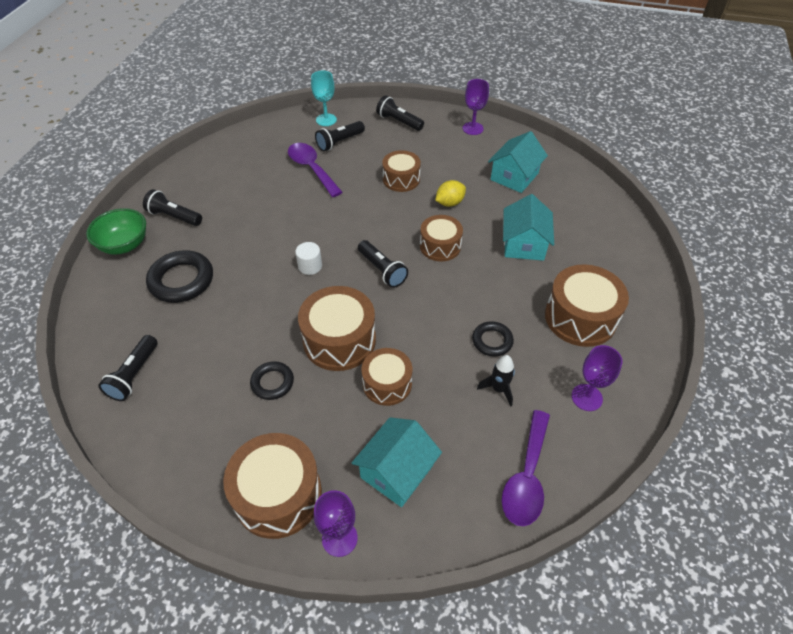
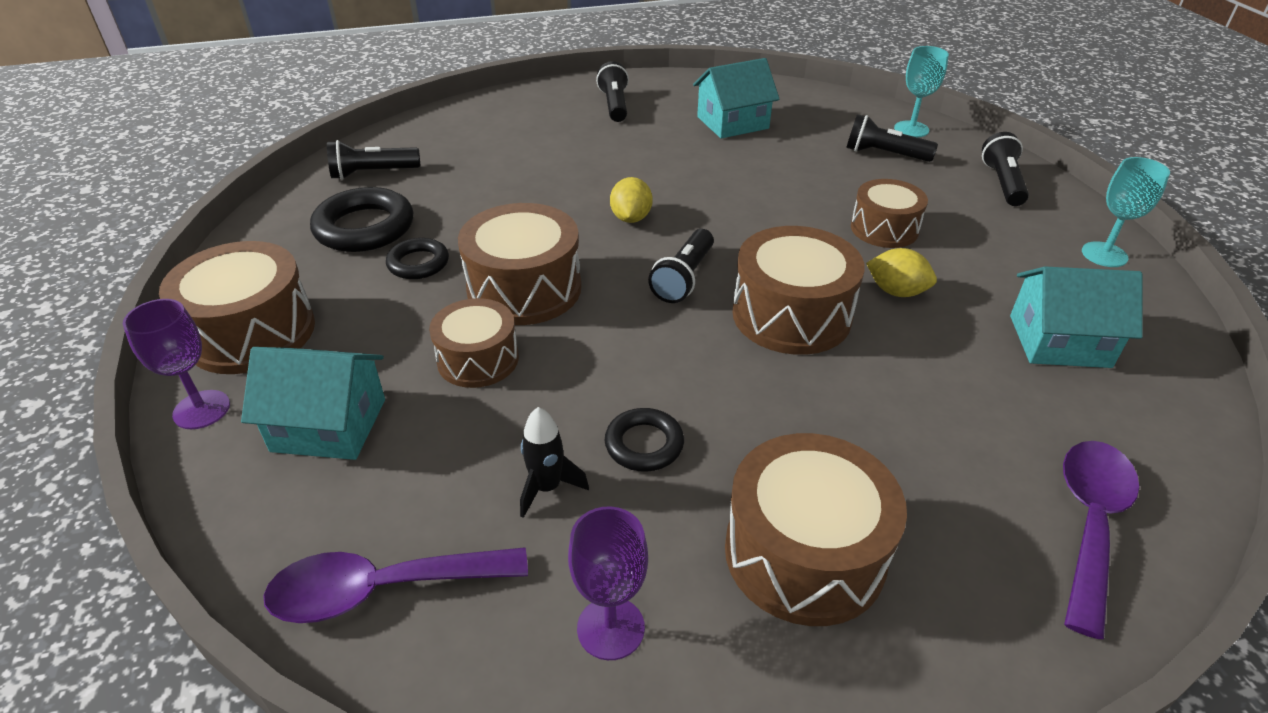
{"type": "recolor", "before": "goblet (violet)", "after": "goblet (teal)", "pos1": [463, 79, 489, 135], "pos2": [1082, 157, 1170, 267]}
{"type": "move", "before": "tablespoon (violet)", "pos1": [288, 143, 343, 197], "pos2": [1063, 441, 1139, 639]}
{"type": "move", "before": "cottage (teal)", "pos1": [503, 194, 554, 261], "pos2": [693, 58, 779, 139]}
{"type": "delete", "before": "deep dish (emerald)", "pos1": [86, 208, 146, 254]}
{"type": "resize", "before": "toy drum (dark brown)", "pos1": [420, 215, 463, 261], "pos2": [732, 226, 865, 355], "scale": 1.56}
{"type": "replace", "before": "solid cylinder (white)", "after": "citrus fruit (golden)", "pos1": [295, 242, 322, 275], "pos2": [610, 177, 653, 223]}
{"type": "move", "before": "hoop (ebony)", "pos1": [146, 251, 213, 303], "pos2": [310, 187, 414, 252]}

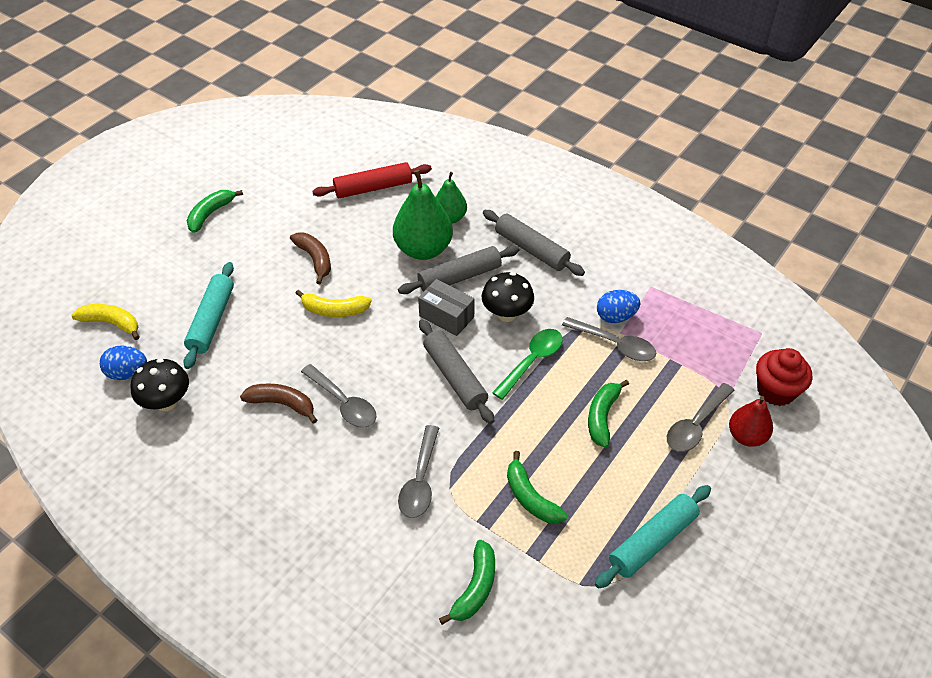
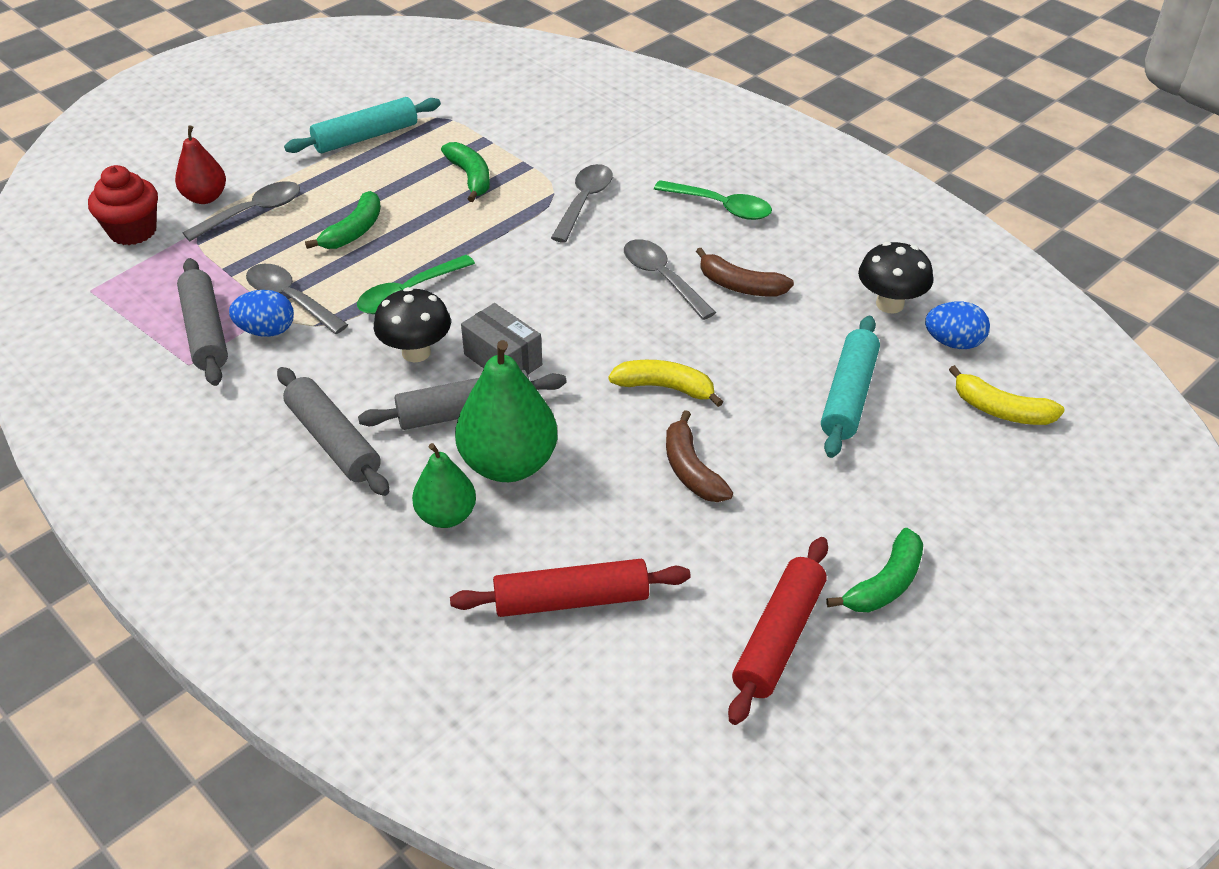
{"type": "move", "before": "rolling pin (ash-grey)", "pos1": [419, 320, 494, 424], "pos2": [177, 258, 228, 386]}
{"type": "delete", "before": "banana (emerald)", "pos1": [439, 540, 495, 625]}
{"type": "insert", "after": "tablespoon (emerald)", "pos2": [654, 180, 772, 220]}
{"type": "insert", "after": "rolling pin (crimson)", "pos2": [728, 537, 828, 725]}

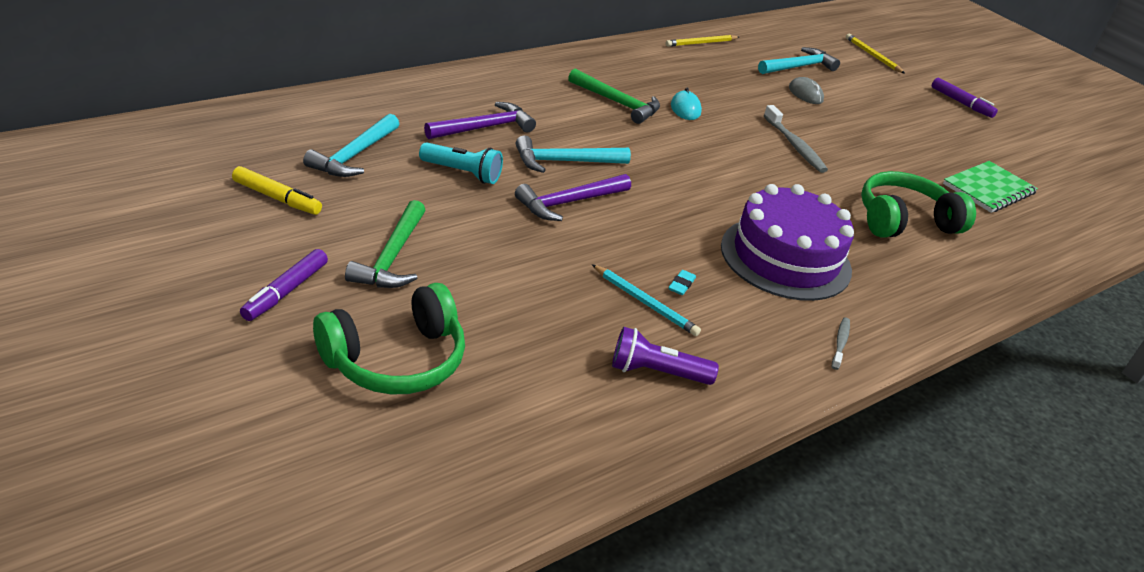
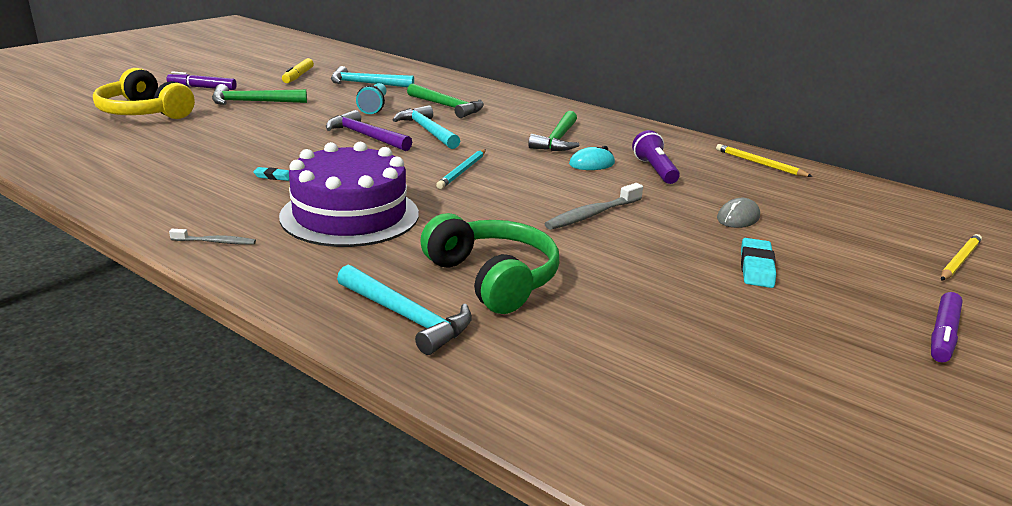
{"type": "move", "before": "claw hammer (teal)", "pos1": [758, 47, 840, 74], "pos2": [337, 265, 472, 355]}
{"type": "recolor", "before": "claw hammer (violet)", "after": "claw hammer (emerald)", "pos1": [424, 102, 536, 139], "pos2": [407, 84, 484, 118]}
{"type": "delete", "before": "notepad (emerald)", "pos1": [943, 161, 1038, 213]}
{"type": "move", "before": "lead pencil (teal)", "pos1": [592, 264, 701, 336], "pos2": [436, 149, 486, 189]}
{"type": "recolor", "before": "over-ear headphones (emerald)", "after": "over-ear headphones (golden)", "pos1": [313, 283, 465, 395], "pos2": [93, 68, 195, 119]}
{"type": "move", "before": "torch (violet)", "pos1": [612, 327, 719, 385], "pos2": [632, 130, 680, 184]}
{"type": "insert", "after": "gum eraser (teal)", "pos2": [741, 238, 776, 288]}

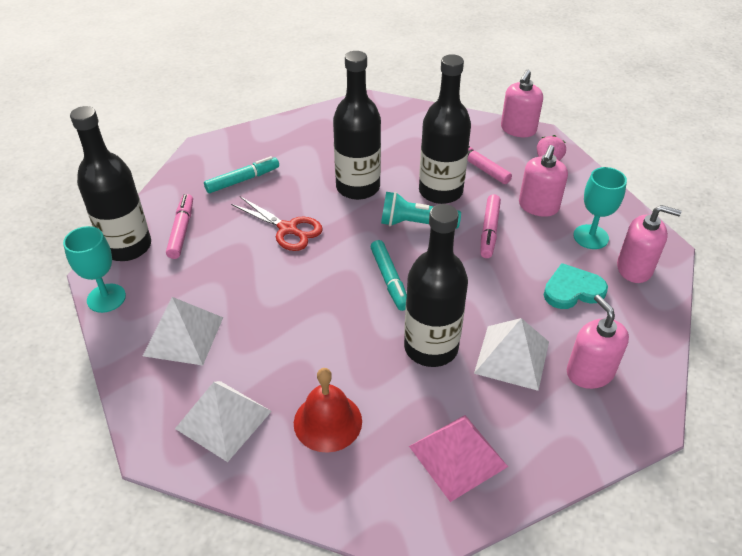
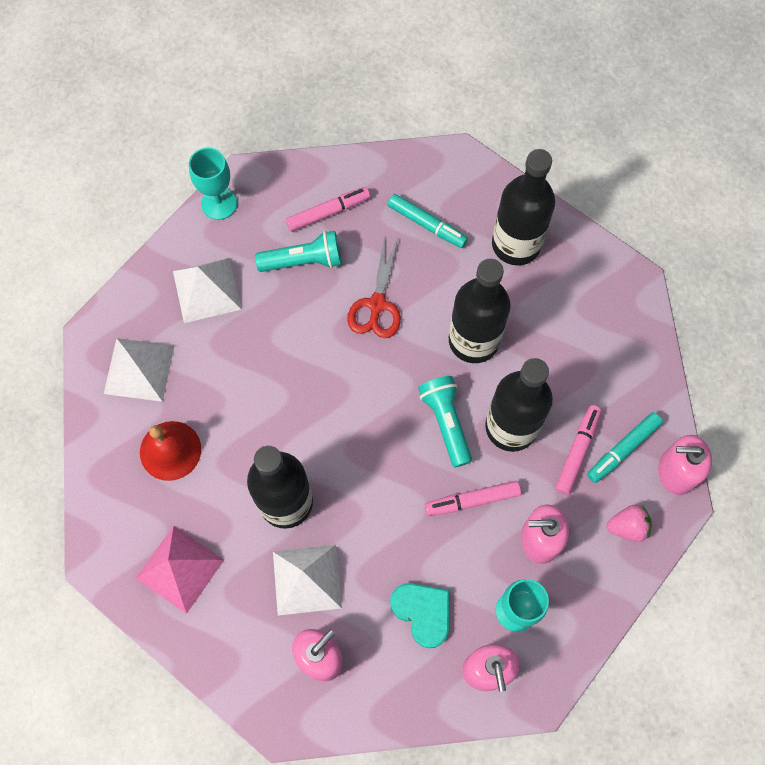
{"type": "move", "before": "flask (ebony)", "pos1": [70, 106, 151, 261], "pos2": [492, 149, 555, 265]}
{"type": "move", "before": "marker (teal)", "pos1": [371, 240, 407, 311], "pos2": [587, 412, 663, 483]}
{"type": "insert", "after": "torch (teal)", "pos2": [255, 231, 341, 272]}

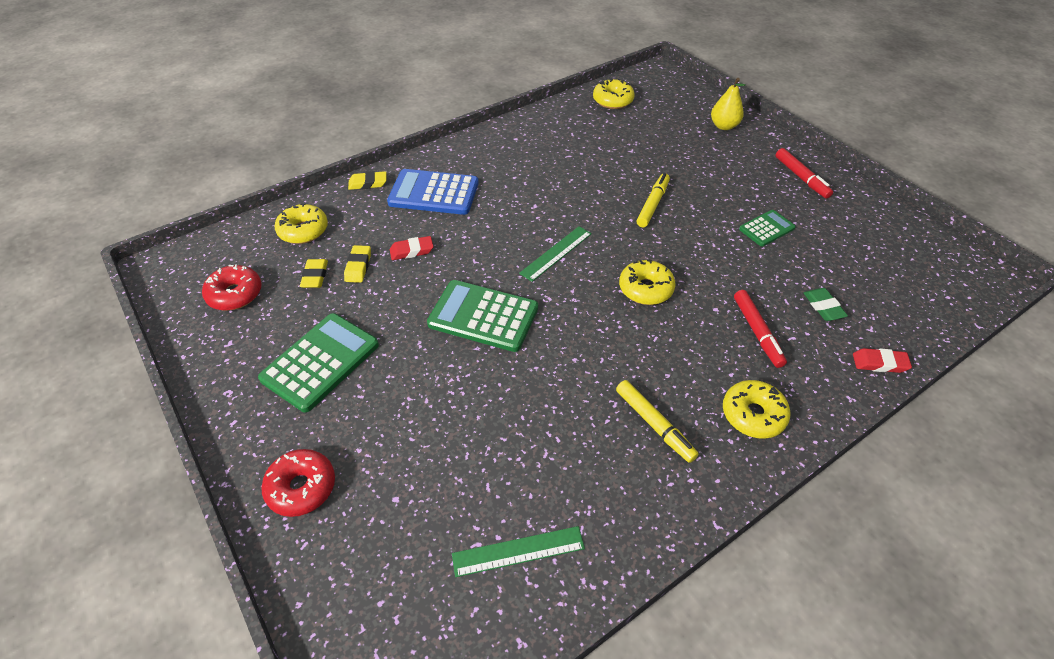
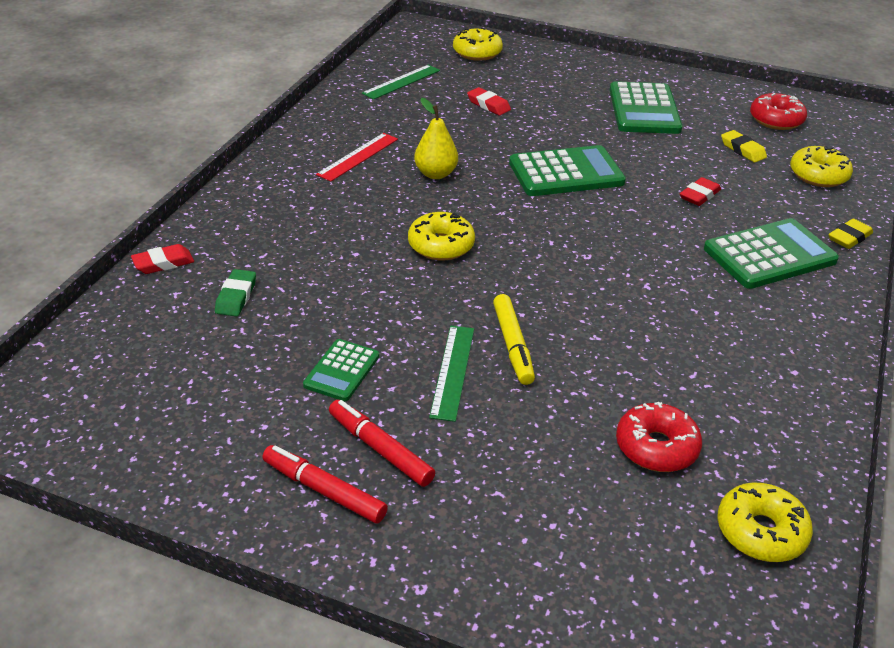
{"type": "move", "before": "toy pear (golden)", "pos1": [711, 78, 745, 130], "pos2": [414, 98, 458, 179]}
{"type": "recolor", "before": "pocket calculator (cobalt)", "after": "pocket calculator (emerald)", "pos1": [387, 169, 479, 215], "pos2": [704, 218, 839, 289]}
{"type": "move", "before": "measuring stick (emerald)", "pos1": [519, 226, 592, 282], "pos2": [429, 326, 474, 422]}
{"type": "delete", "before": "gum eraser (golden)", "pos1": [344, 245, 371, 283]}
{"type": "rotate", "before": "gum eraser (emerald)", "pos1": [804, 288, 848, 321], "pos2": [215, 269, 256, 316], "turn": 60}
{"type": "move", "before": "marker (crimson)", "pos1": [734, 290, 787, 368], "pos2": [329, 400, 435, 487]}
{"type": "replace", "before": "marker (golden)", "after": "measuring stick (crimson)", "pos1": [616, 380, 699, 463], "pos2": [316, 133, 398, 182]}
{"type": "move", "before": "donut (golden)", "pos1": [723, 380, 790, 439], "pos2": [453, 27, 503, 61]}
{"type": "move", "before": "donut (crimson)", "pos1": [261, 449, 335, 517], "pos2": [616, 402, 702, 472]}
{"type": "insert", "after": "gum eraser (crimson)", "pos2": [467, 87, 511, 115]}

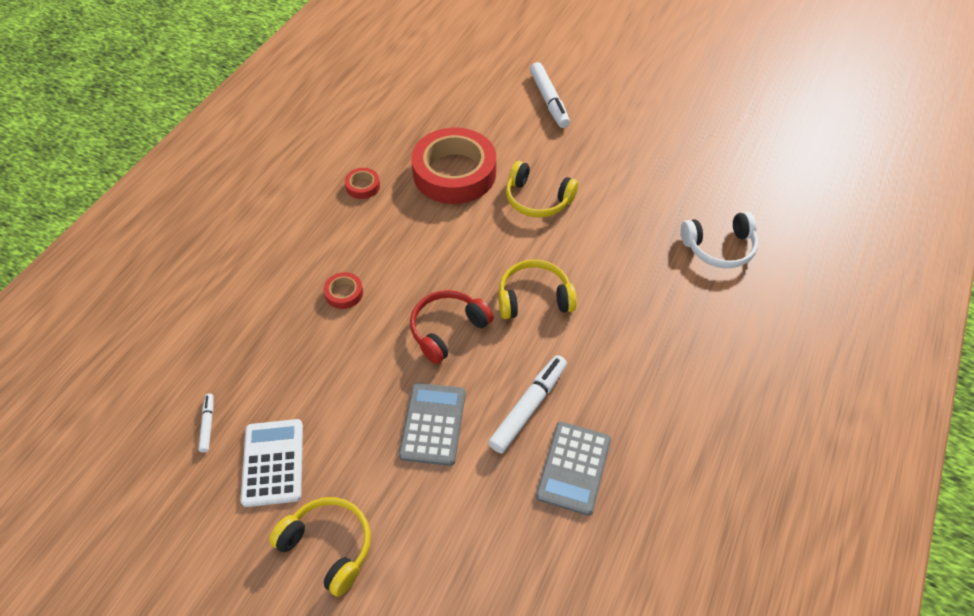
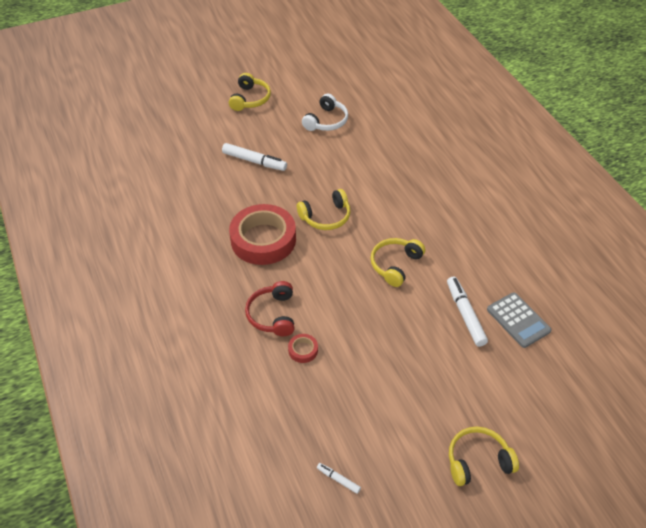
{"type": "delete", "before": "tape (crimson)", "pos1": [345, 168, 380, 199]}
{"type": "move", "before": "over-ear headphones (white)", "pos1": [681, 212, 758, 268], "pos2": [302, 94, 348, 131]}
{"type": "move", "before": "over-ear headphones (crimson)", "pos1": [410, 290, 494, 364], "pos2": [245, 281, 294, 336]}
{"type": "delete", "before": "pocket calculator (ash-grey)", "pos1": [399, 383, 466, 466]}
{"type": "delete", "before": "pocket calculator (white)", "pos1": [241, 419, 303, 507]}
{"type": "insert", "after": "over-ear headphones (golden)", "pos2": [229, 73, 271, 111]}

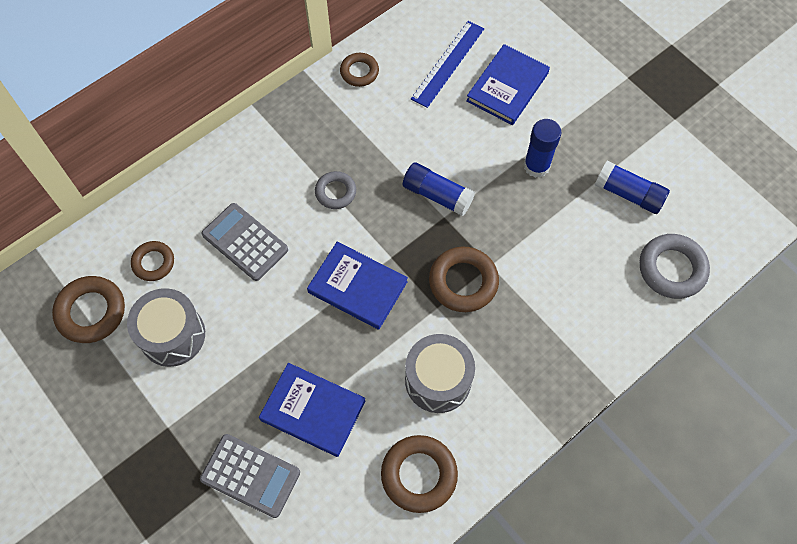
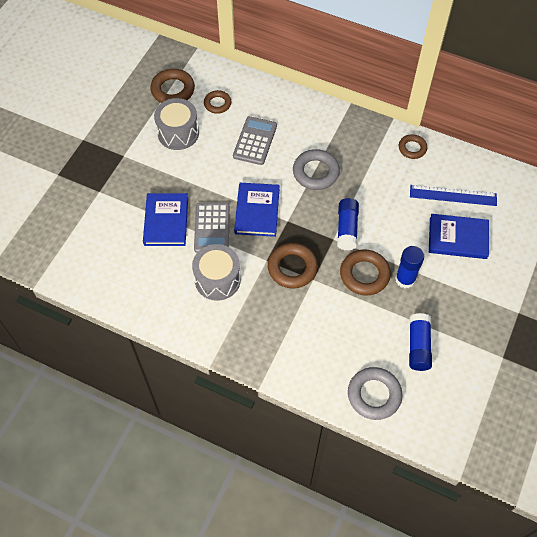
{"type": "resize", "before": "hoop (ash-grey)", "pos1": [315, 171, 356, 209], "pos2": [293, 149, 340, 190], "scale": 1.6}
{"type": "move", "before": "pocket calculator (ash-grey)", "pos1": [200, 434, 300, 518], "pos2": [194, 203, 230, 253]}
{"type": "move", "before": "hoop (dark brown)", "pos1": [381, 435, 458, 513], "pos2": [340, 249, 391, 296]}

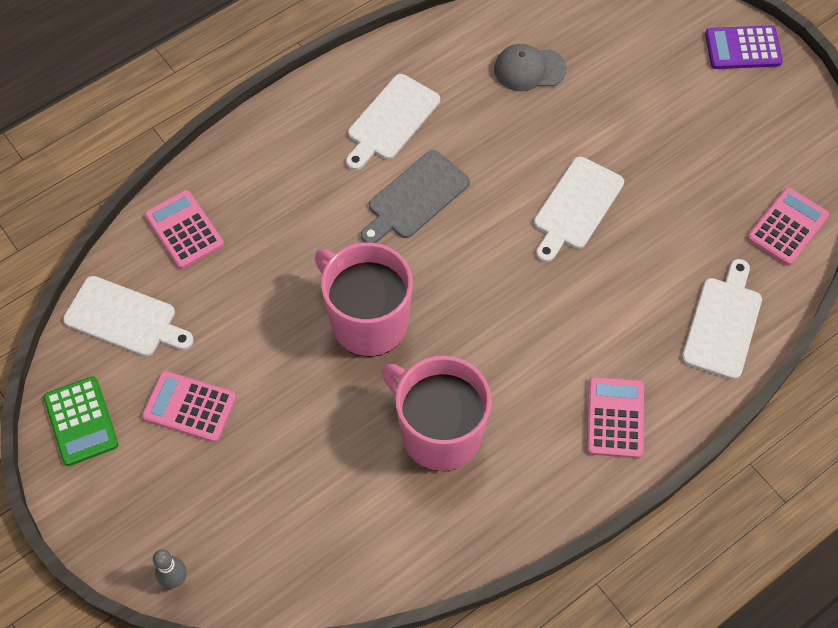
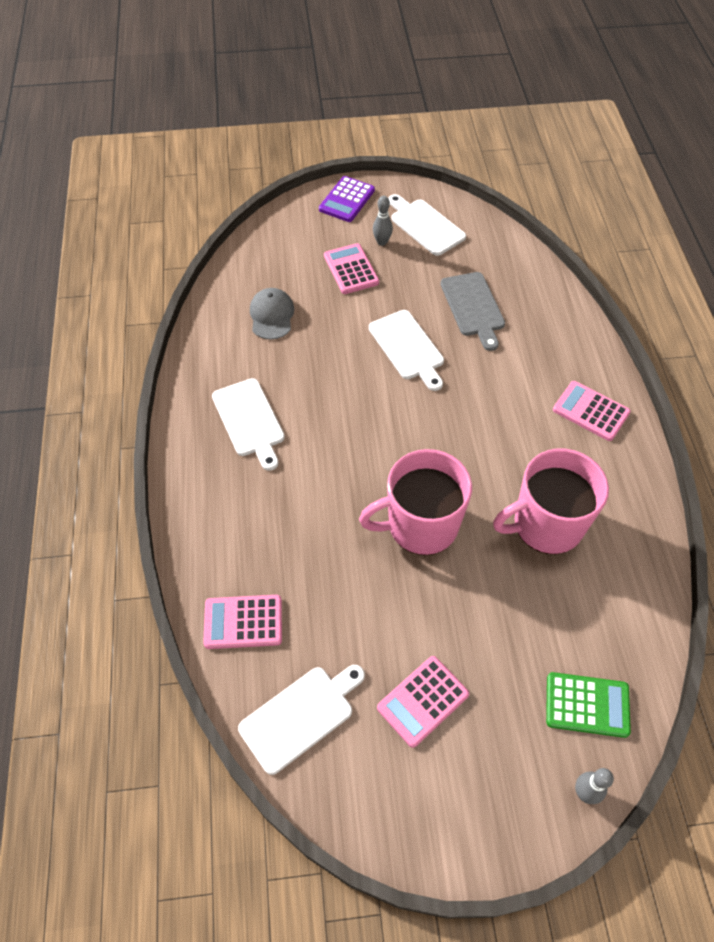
{"type": "rotate", "before": "peaked cap (ash-grey)", "pos1": [494, 44, 567, 92], "pos2": [250, 288, 294, 340], "turn": 150}
{"type": "move", "before": "chopping board (ash-grey)", "pos1": [361, 150, 470, 243], "pos2": [441, 272, 505, 351]}
{"type": "move", "before": "pocket calculator (rose-pink)", "pos1": [747, 187, 829, 266], "pos2": [324, 243, 379, 294]}
{"type": "move", "before": "chopping board (white)", "pos1": [682, 259, 762, 379], "pos2": [388, 194, 466, 256]}
{"type": "move", "before": "pocket calculator (emerald)", "pos1": [43, 376, 118, 466], "pos2": [546, 672, 631, 738]}
{"type": "insert", "after": "tenpin (ash-grey)", "pos2": [373, 196, 393, 246]}

